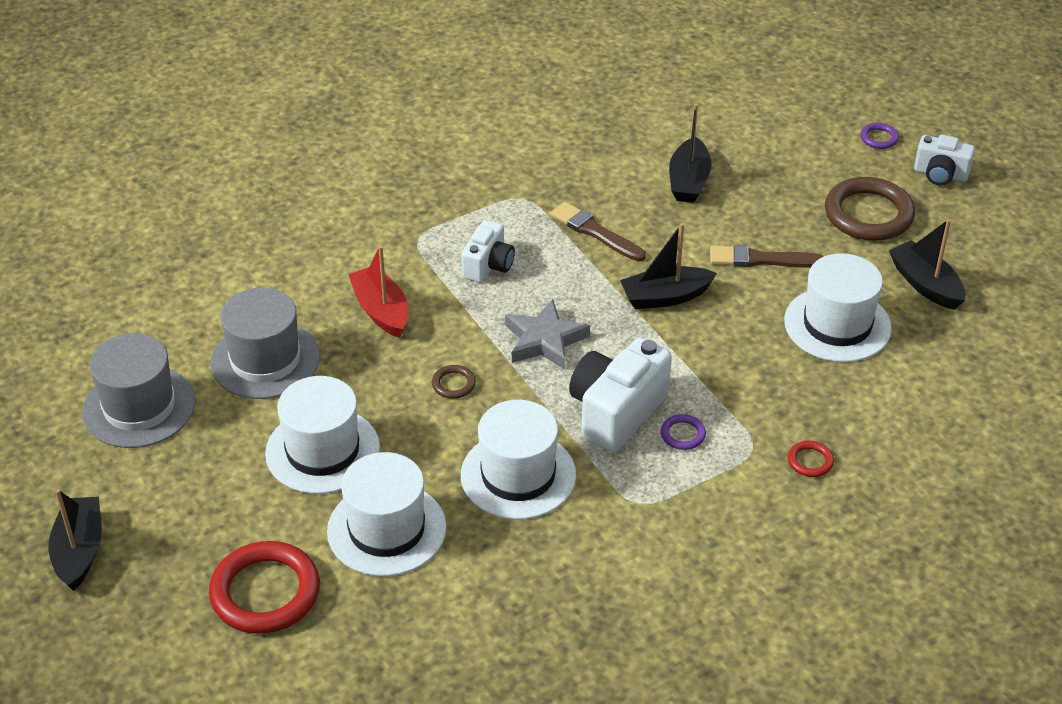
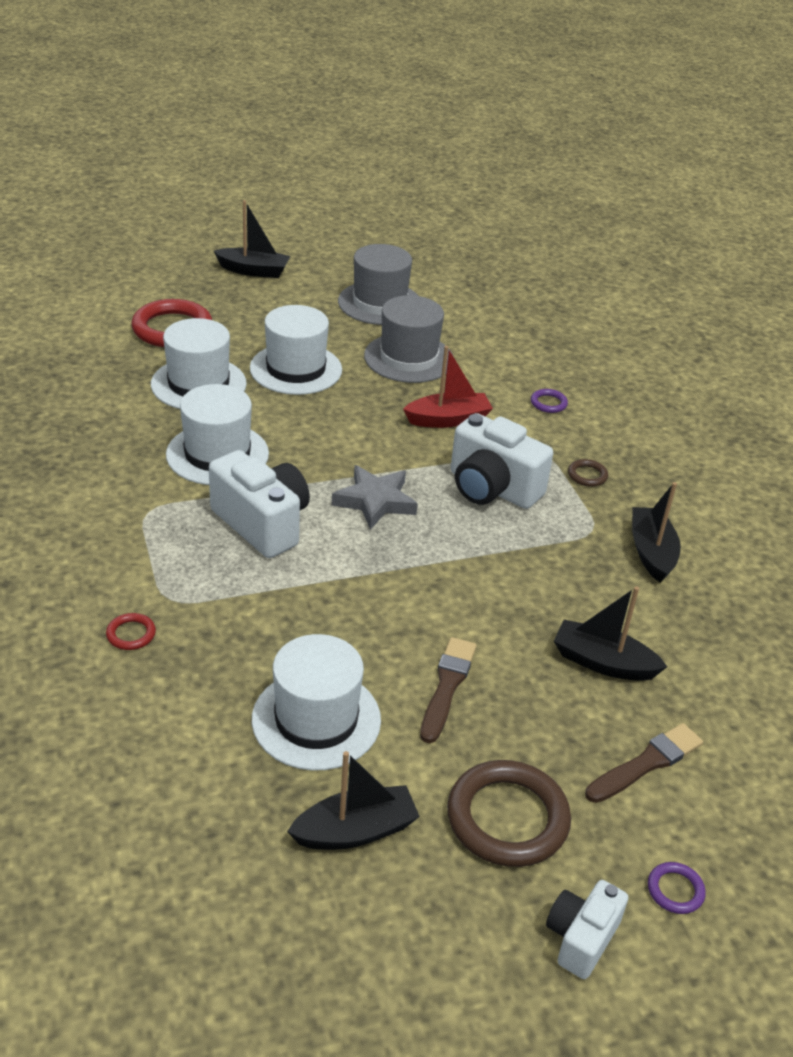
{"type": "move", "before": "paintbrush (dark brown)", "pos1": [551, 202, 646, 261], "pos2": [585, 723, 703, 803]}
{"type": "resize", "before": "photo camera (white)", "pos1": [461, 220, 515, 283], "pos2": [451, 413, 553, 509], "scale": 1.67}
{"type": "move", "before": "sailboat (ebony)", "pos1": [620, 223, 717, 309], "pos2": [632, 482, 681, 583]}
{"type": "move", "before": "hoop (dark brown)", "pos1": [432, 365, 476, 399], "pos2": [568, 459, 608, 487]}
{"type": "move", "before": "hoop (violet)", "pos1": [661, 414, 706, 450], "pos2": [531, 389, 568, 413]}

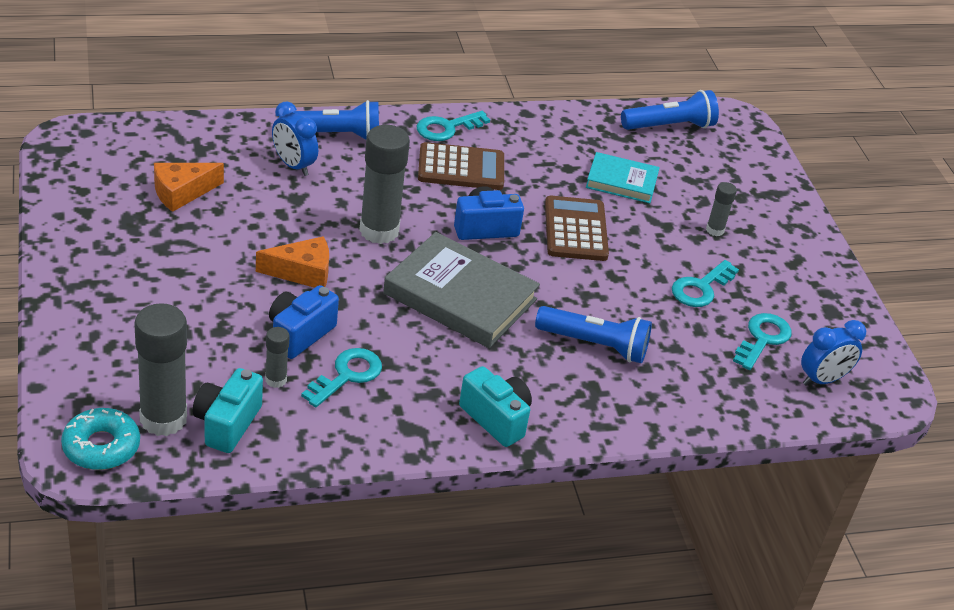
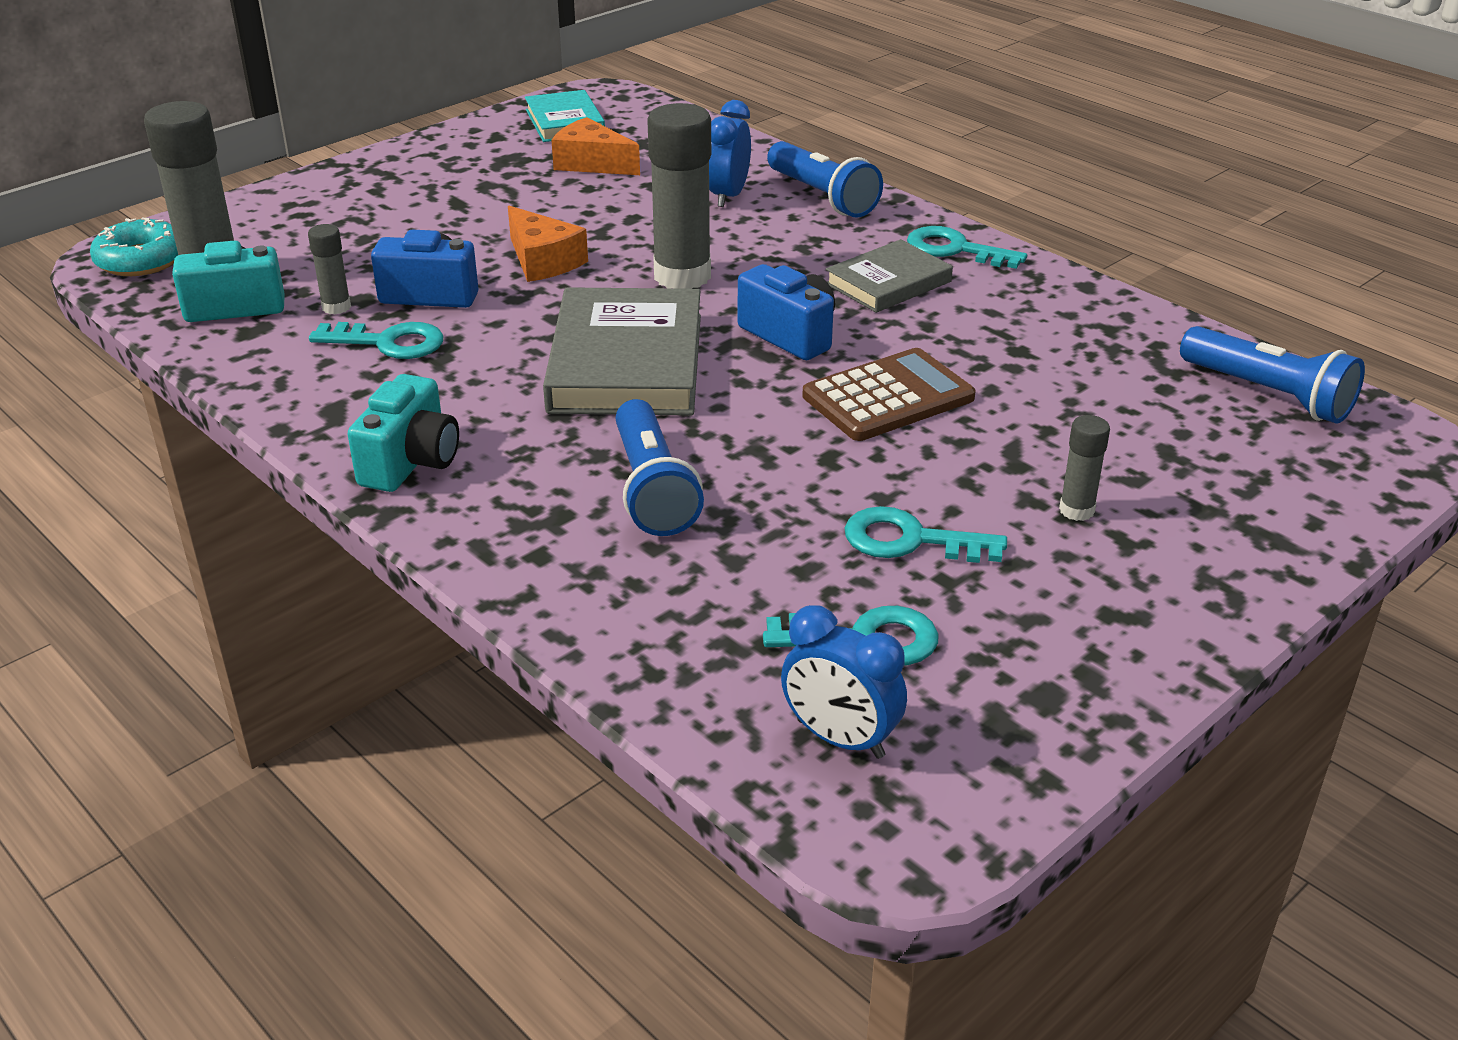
{"type": "replace", "before": "pocket calculator (dark brown)", "after": "hardcover (ash-grey)", "pos1": [418, 142, 504, 190], "pos2": [826, 239, 953, 313]}
{"type": "move", "before": "hardcover (teal)", "pos1": [586, 152, 660, 203], "pos2": [525, 90, 605, 142]}

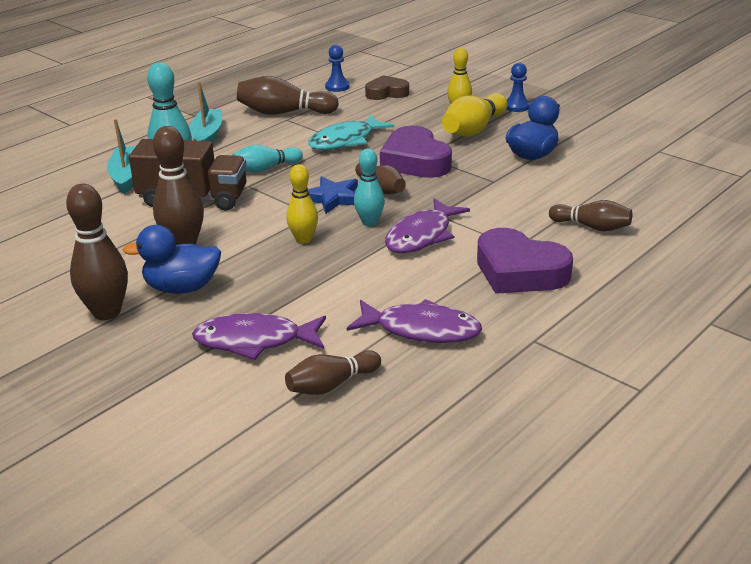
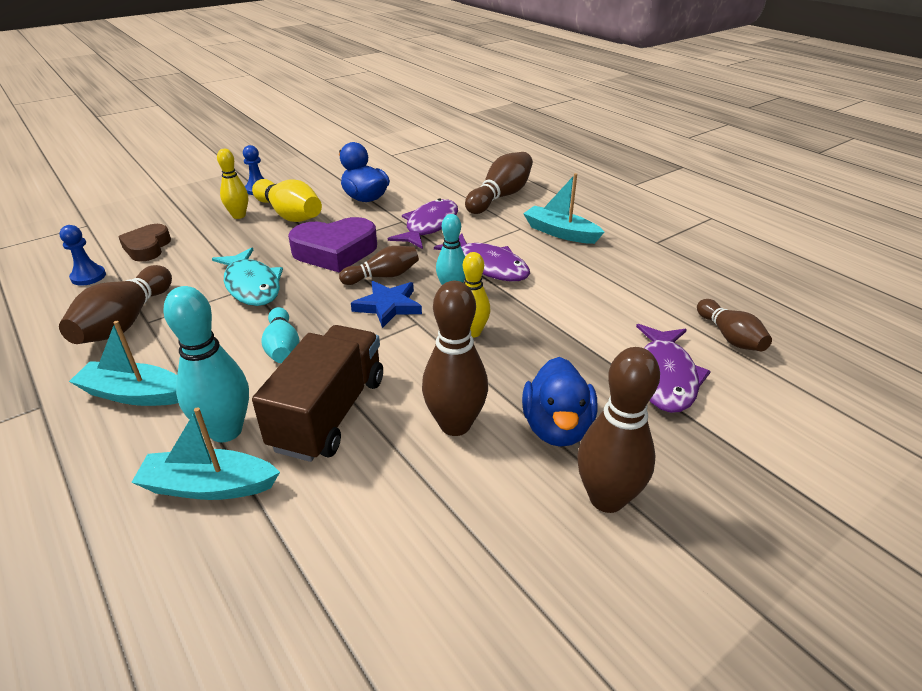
{"type": "resize", "before": "tenpin (dark brown)", "pos1": [549, 200, 632, 231], "pos2": [465, 152, 533, 214], "scale": 1.55}
{"type": "replace", "before": "heart shape (violet)", "after": "sailboat (teal)", "pos1": [477, 228, 573, 294], "pos2": [523, 173, 604, 244]}
{"type": "move", "before": "fish (violet)", "pos1": [347, 299, 482, 343], "pos2": [388, 199, 458, 249]}

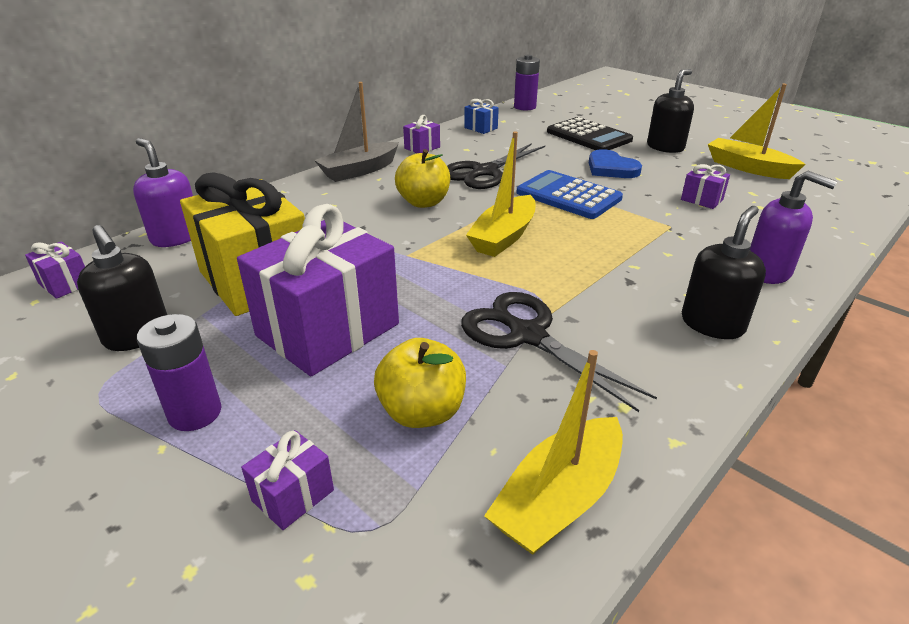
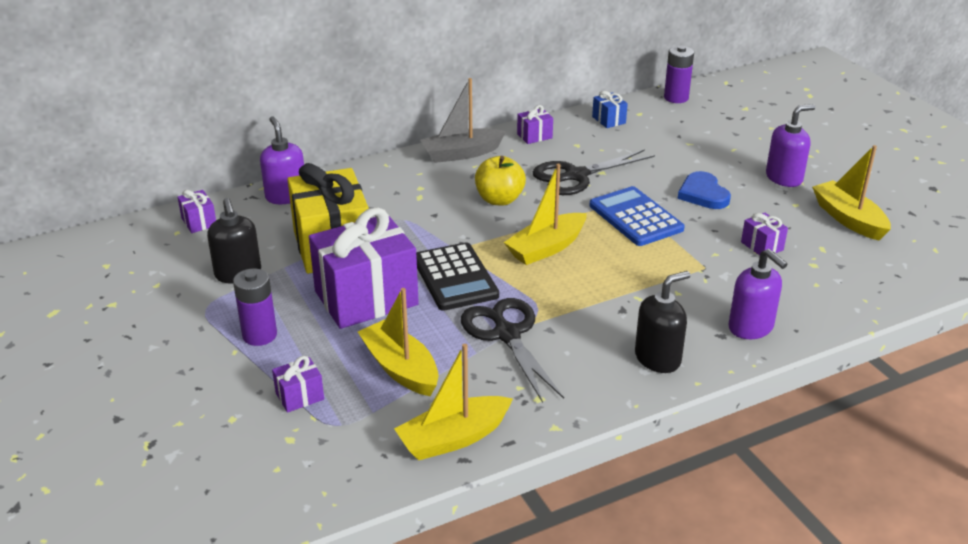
{"type": "recolor", "before": "soap dispenser (ebony)", "after": "soap dispenser (violet)", "pos1": [647, 69, 694, 153], "pos2": [766, 104, 815, 187]}
{"type": "move", "before": "pocket calculator (ebony)", "pos1": [547, 117, 633, 150], "pos2": [416, 242, 499, 311]}
{"type": "replace", "before": "toy apple (golden)", "after": "sailboat (golden)", "pos1": [374, 338, 466, 428], "pos2": [358, 288, 439, 396]}

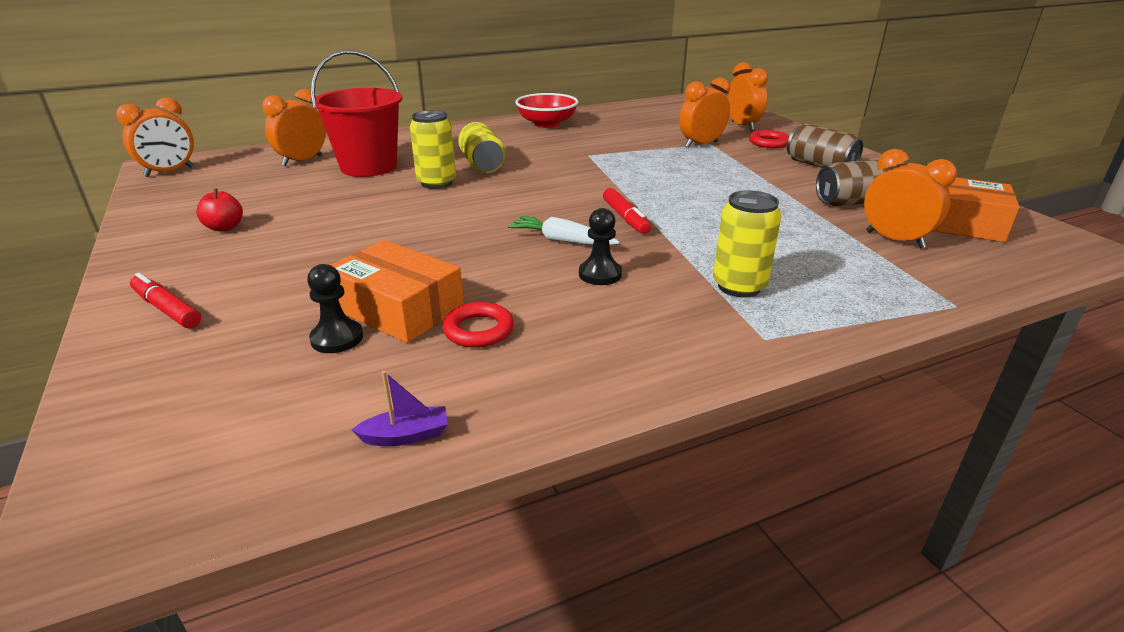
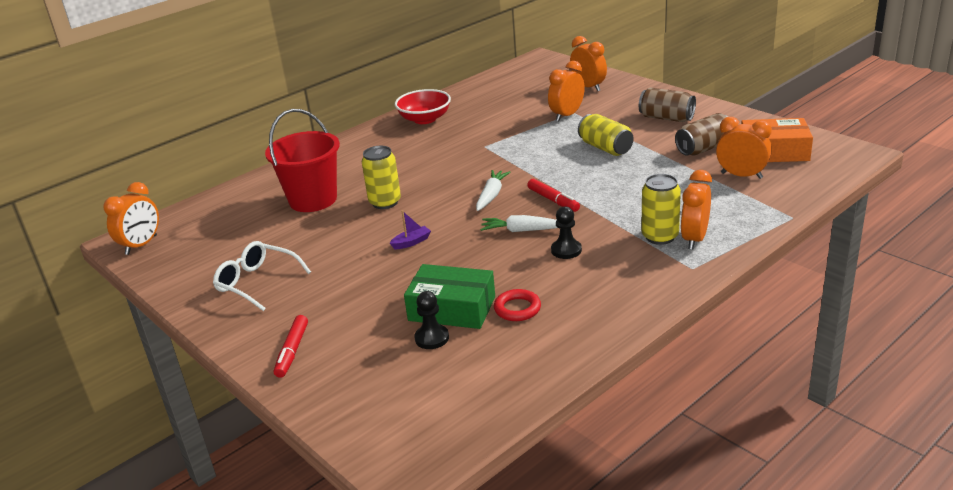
{"type": "move", "before": "clock (orange-coloured)", "pos1": [262, 89, 326, 166], "pos2": [681, 170, 712, 250]}
{"type": "move", "before": "tin (golden)", "pos1": [458, 122, 506, 173], "pos2": [578, 114, 633, 156]}
{"type": "delete", "before": "hoop (crimson)", "pos1": [749, 130, 789, 148]}
{"type": "replace", "before": "toy apple (crimson)", "after": "spectacles (white)", "pos1": [196, 188, 243, 232], "pos2": [213, 241, 311, 311]}
{"type": "recolor", "before": "parcel (orange-coloured)", "after": "parcel (emerald)", "pos1": [331, 240, 464, 343], "pos2": [404, 264, 495, 329]}
{"type": "rotate", "before": "marker (crimson)", "pos1": [130, 273, 201, 328], "pos2": [274, 315, 308, 378], "turn": -105}
{"type": "move", "before": "sailboat (violet)", "pos1": [352, 371, 448, 446], "pos2": [390, 210, 431, 249]}
{"type": "insert", "after": "carrot (white)", "pos2": [476, 170, 510, 211]}

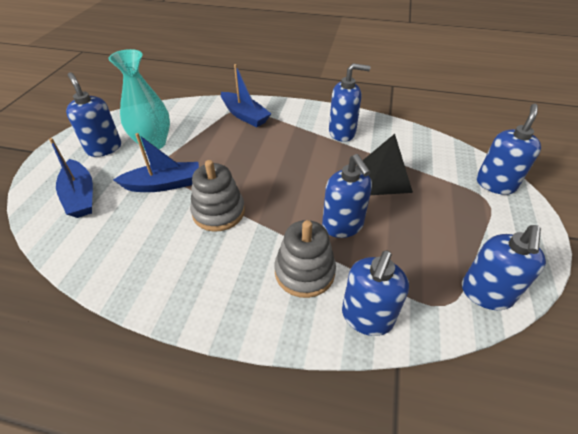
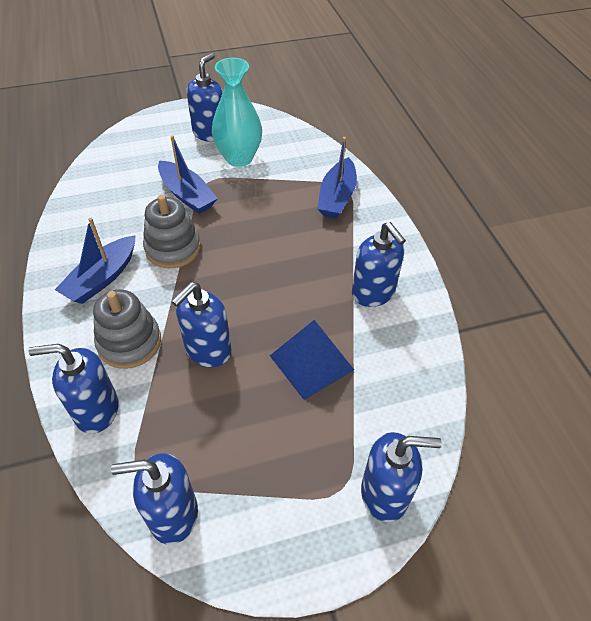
{"type": "recolor", "before": "pyramid (ebony)", "after": "pyramid (cobalt)", "pos1": [363, 134, 413, 195], "pos2": [270, 320, 354, 400]}
{"type": "move", "before": "sailboat (cobalt)", "pos1": [49, 138, 93, 218], "pos2": [55, 218, 136, 304]}

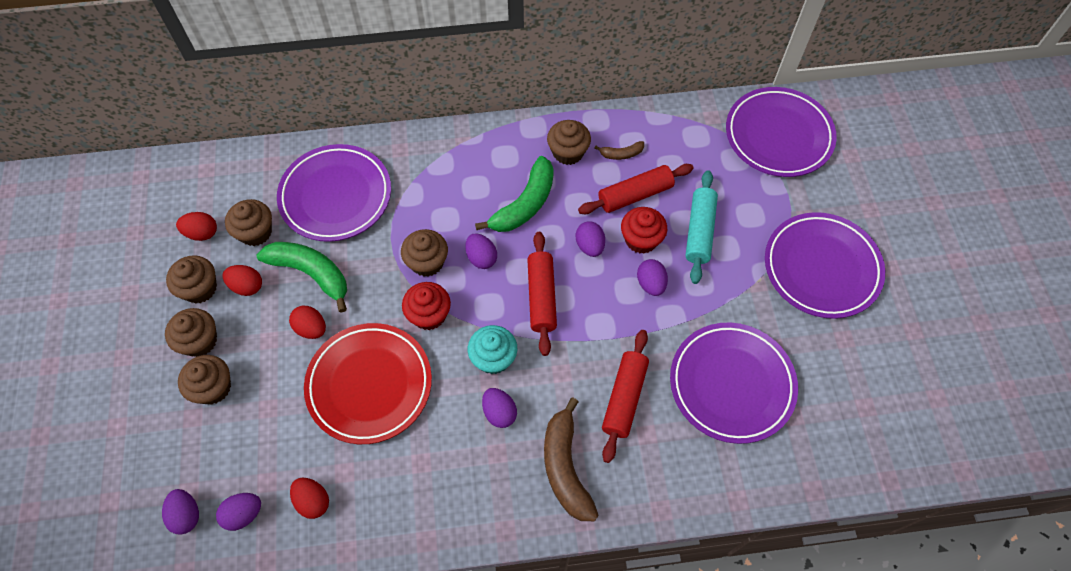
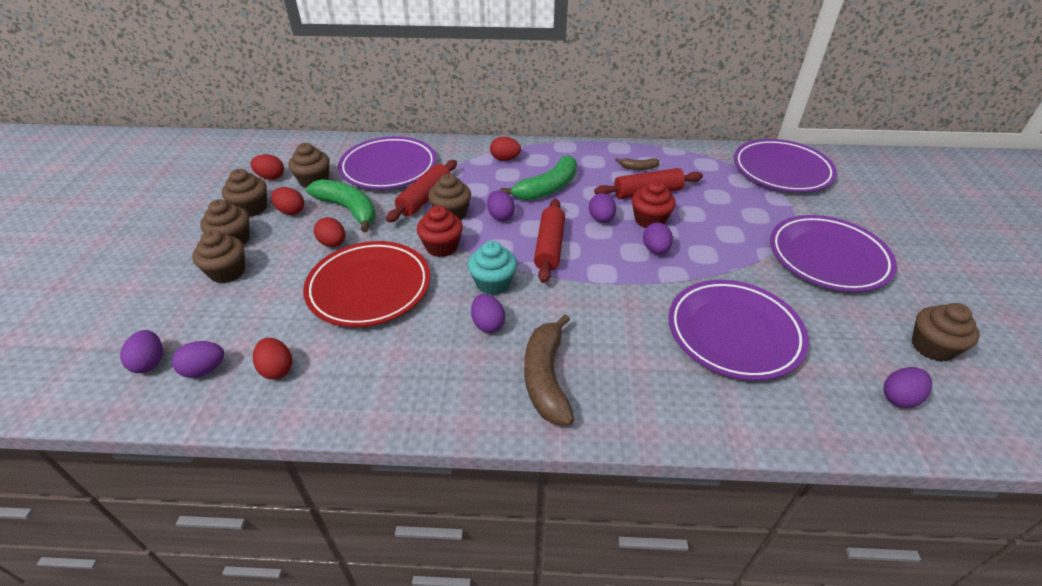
{"type": "move", "before": "muffin (dark brown)", "pos1": [547, 120, 591, 165], "pos2": [912, 303, 980, 362]}
{"type": "delete", "before": "rolling pin (teal)", "pos1": [685, 170, 718, 284]}
{"type": "move", "before": "rolling pin (crimson)", "pos1": [602, 330, 649, 463], "pos2": [386, 160, 457, 222]}
{"type": "insert", "after": "egg shape (crimson)", "pos2": [490, 137, 521, 161]}
{"type": "insert", "after": "egg shape (violet)", "pos2": [883, 367, 932, 408]}

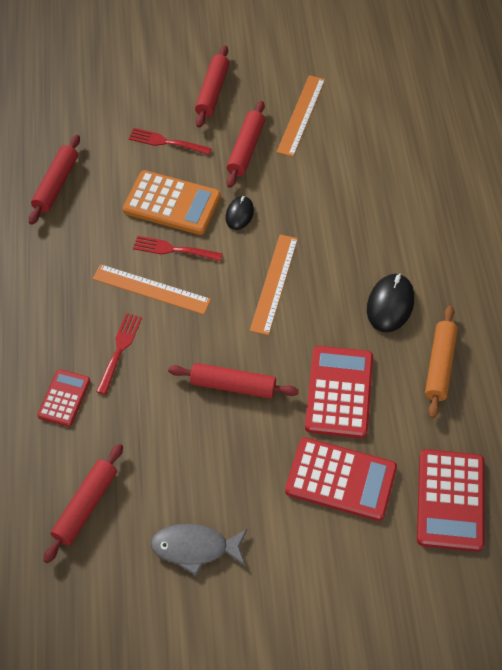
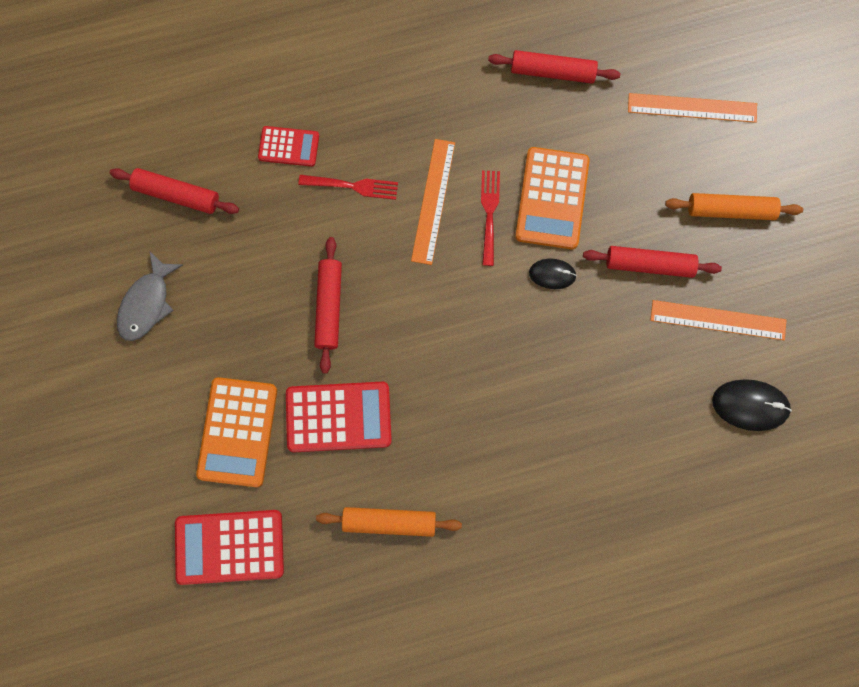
{"type": "recolor", "before": "rolling pin (crimson)", "after": "rolling pin (orange-coloured)", "pos1": [195, 45, 229, 128], "pos2": [665, 193, 803, 220]}
{"type": "delete", "before": "fork (crimson)", "pos1": [129, 128, 212, 155]}
{"type": "move", "before": "measuring stick (orange-coloured)", "pos1": [250, 235, 298, 335], "pos2": [628, 93, 757, 123]}
{"type": "move", "before": "computer mouse (ebony)", "pos1": [367, 273, 414, 332], "pos2": [712, 379, 792, 431]}
{"type": "recolor", "before": "pocket calculator (crimson)", "after": "pocket calculator (orange-coloured)", "pos1": [285, 437, 397, 521], "pos2": [196, 377, 277, 487]}
{"type": "rotate", "before": "fish (ash-grey)", "pos1": [150, 524, 247, 575], "pos2": [117, 252, 183, 341], "turn": -150}

